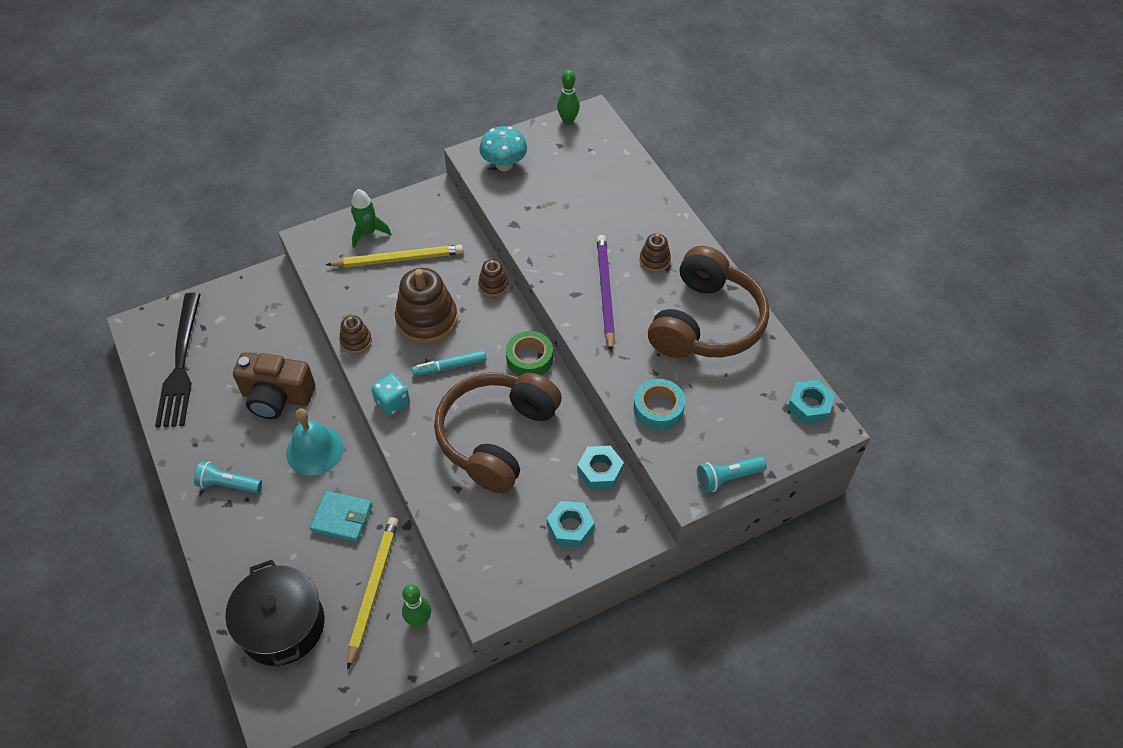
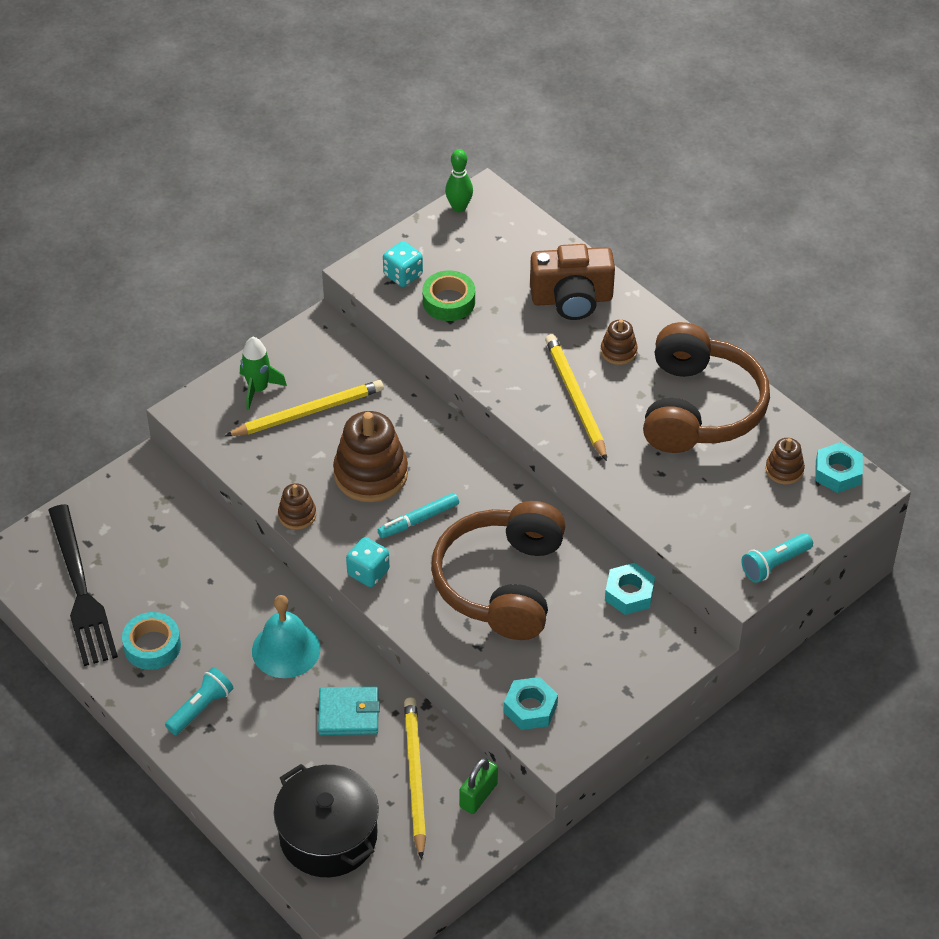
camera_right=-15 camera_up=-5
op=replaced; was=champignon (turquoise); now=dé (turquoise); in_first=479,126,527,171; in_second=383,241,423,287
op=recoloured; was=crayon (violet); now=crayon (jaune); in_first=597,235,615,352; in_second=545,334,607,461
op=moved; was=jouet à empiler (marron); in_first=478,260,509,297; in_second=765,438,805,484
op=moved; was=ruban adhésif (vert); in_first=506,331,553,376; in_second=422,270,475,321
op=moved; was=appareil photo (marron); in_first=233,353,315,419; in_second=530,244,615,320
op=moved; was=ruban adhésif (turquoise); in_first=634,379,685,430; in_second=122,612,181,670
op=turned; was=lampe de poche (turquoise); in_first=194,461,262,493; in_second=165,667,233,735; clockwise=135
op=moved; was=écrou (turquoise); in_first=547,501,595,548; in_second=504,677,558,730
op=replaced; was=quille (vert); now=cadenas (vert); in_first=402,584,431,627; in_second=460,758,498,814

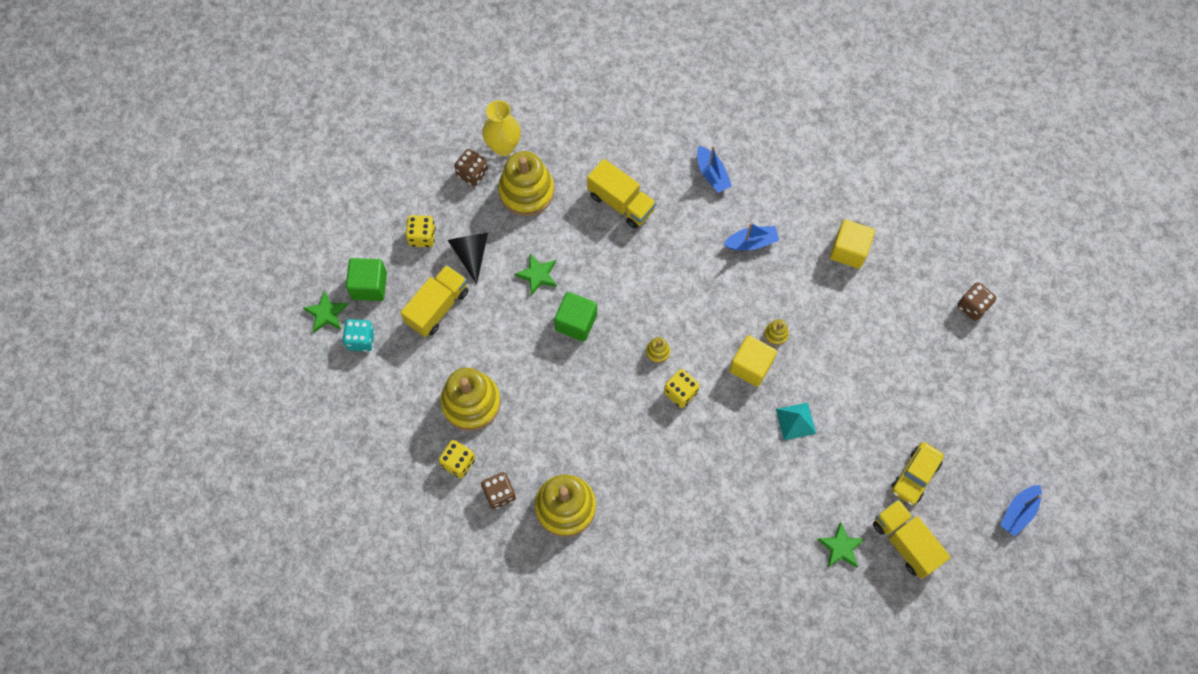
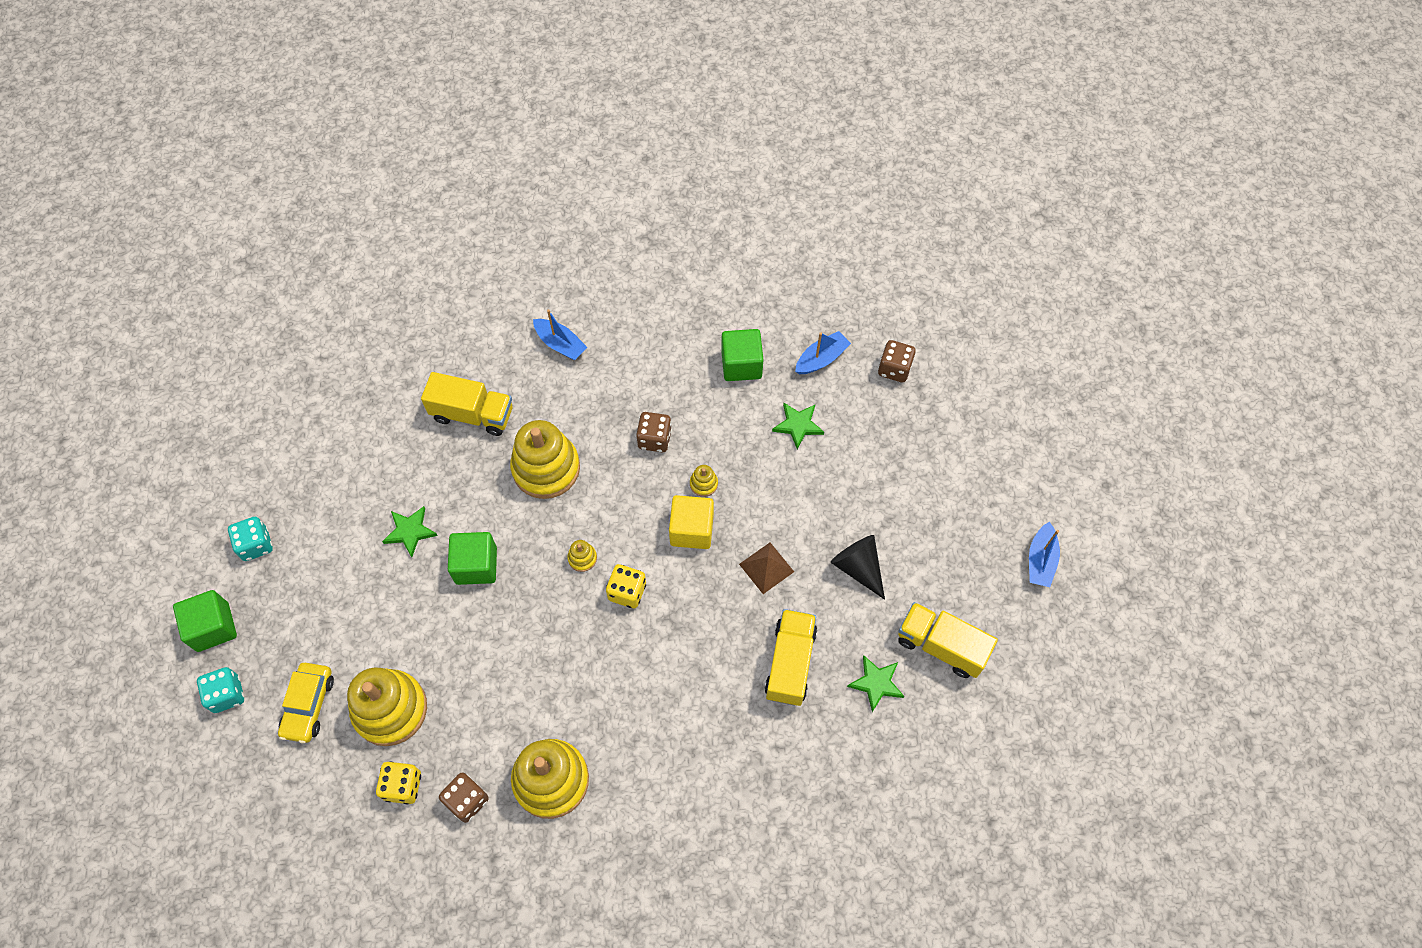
camera_right=-25 camera_up=-5
op=removed; was=vase (jaune); in_first=482,100,521,156
op=moved; was=dé (marron); in_first=454,149,488,186; in_second=636,412,672,452
op=moved; was=jouet à empiler (jaune); in_first=498,151,554,216; in_second=510,420,580,499
op=recoloured; was=dé (jaune); now=dé (turquoise); in_first=406,215,436,247; in_second=228,517,273,561
op=recoloured; was=cube (jaune); now=cube (vert); in_first=830,220,875,269; in_second=721,329,763,381
op=moved; was=bateau (bleu); in_first=723,223,779,250; in_second=795,331,851,374
op=moved; was=cône (noir); in_first=448,233,488,284; in_second=830,535,885,600
op=moved; was=camion (jaune); in_first=400,265,468,337; in_second=764,609,817,706
op=moved; was=étoile (vert); in_first=303,291,348,333; in_second=772,403,824,450
op=recoloured; was=pyramide (turquoise); now=pyramide (marron); in_first=776,403,816,440; in_second=739,543,794,594
op=moved; was=voiture (jaune); in_first=892,442,944,505; in_second=278,663,334,743

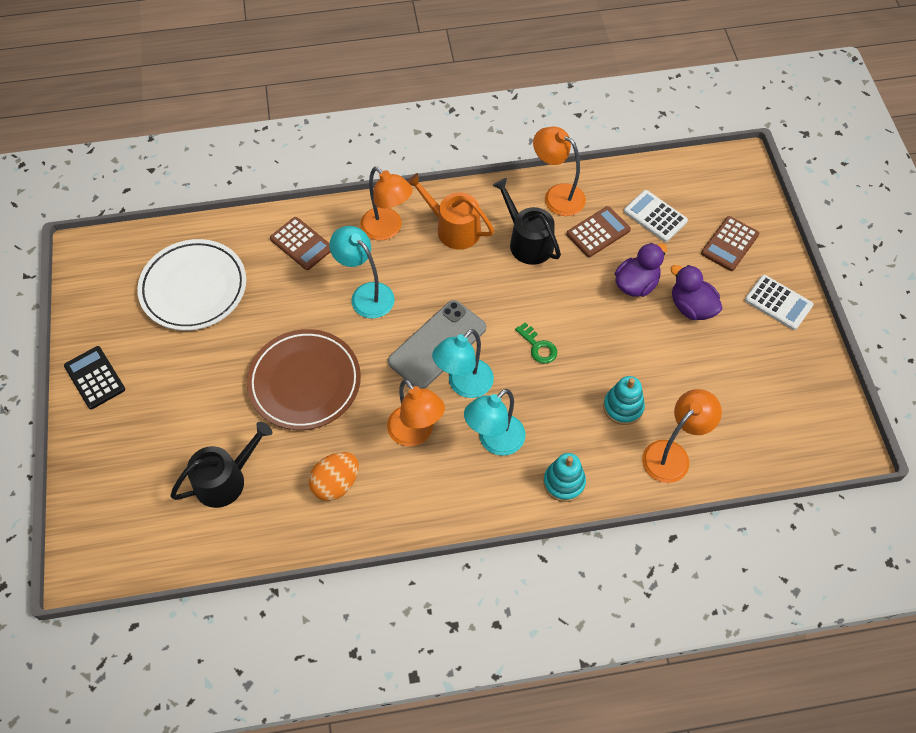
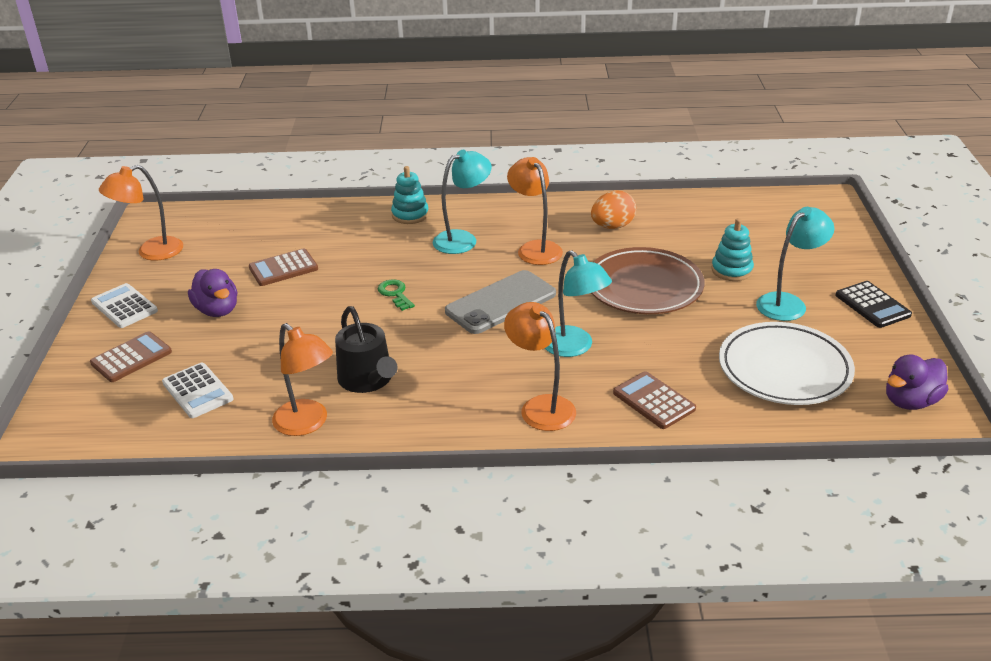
camera_right=-170 camera_up=-25
op=removed; was=arrosoir (orange); in_first=407,173,494,249
op=moved; was=calculatrice (marron); in_first=566,206,631,257; in_second=249,248,318,286
op=moved; was=canard (violet); in_first=615,243,667,297; in_second=886,354,949,410
op=moved; was=lampe (turquoise); in_first=432,329,494,398; in_second=756,207,834,321
op=moved; was=jouet à empiler (turquoise); in_first=603,376,645,425; in_second=712,218,754,281
op=moved; was=lampe (orange); in_first=642,389,722,483; in_second=99,165,183,261
op=removed; was=arrosoir (noir); in_first=170,422,272,508

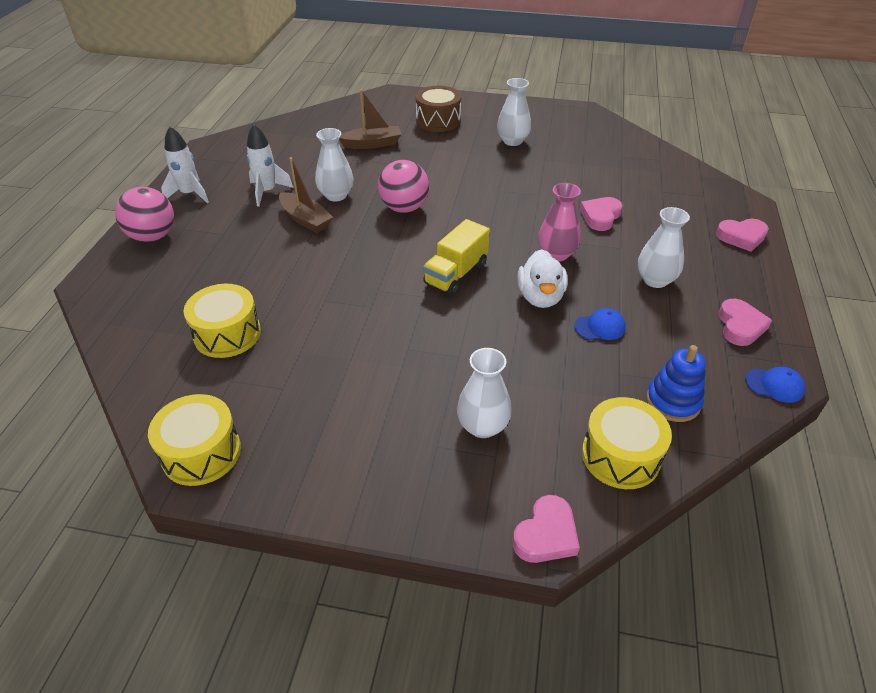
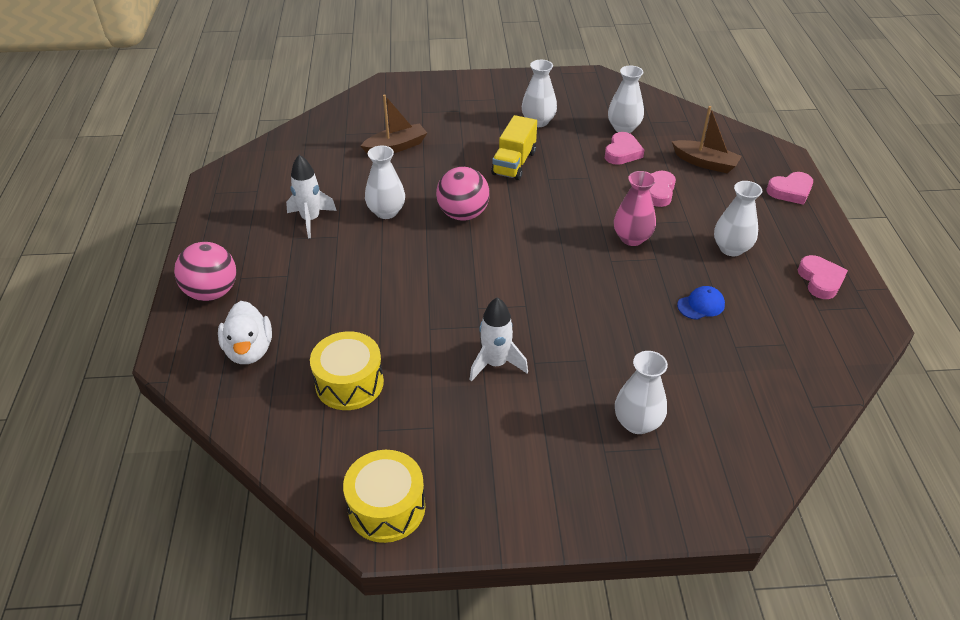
camera_right=-15 camera_up=0
op=removed; was=tambour (marron); in_first=415,86,461,132
op=moved; was=fusée (blanc); in_first=161,126,209,203; in_second=470,297,528,382
op=moved; was=bateau (marron); in_first=279,157,333,233; in_second=672,106,742,173
op=moved; was=camion (jaune); in_first=423,219,490,295; in_second=491,115,537,180
op=moved; was=canard (blanc); in_first=517,249,568,308; in_second=218,301,272,364
op=removed; was=jouet à empiler (bleu); in_first=646,345,706,422
op=removed; was=casquette (bleu); in_first=745,367,805,403
op=removed; was=tambour (jaune); in_first=582,397,672,489
op=moved; was=cœur (rose); in_first=513,495,580,563; in_second=605,132,644,165
op=added; now=vase (blanc); in_second=608,66,644,133

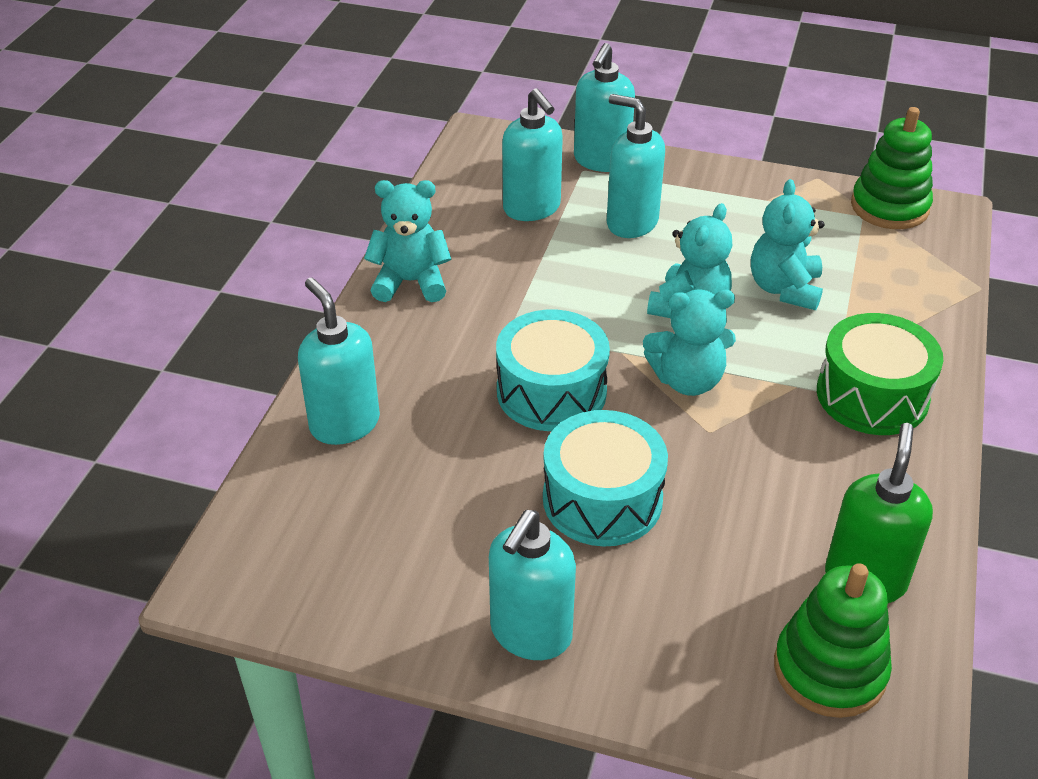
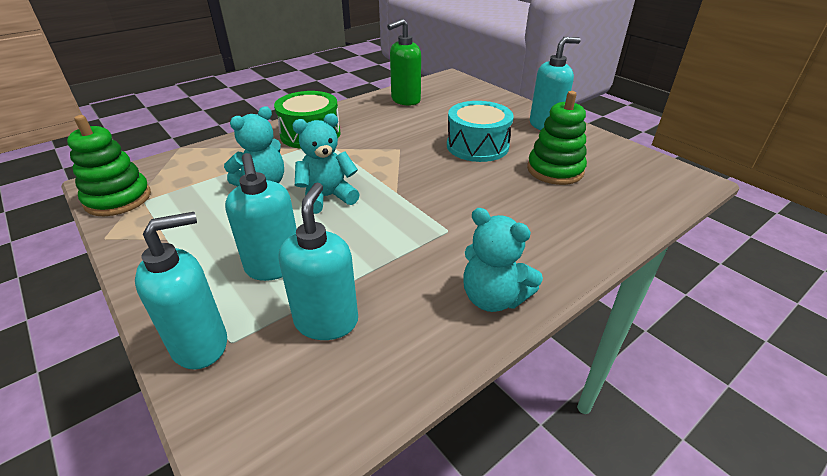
camera_right=-145 camera_up=-5
op=removed; was=distributeur de savon (turquoise); in_first=298,278,380,445
op=removed; was=ours en peluche (turquoise); in_first=643,289,736,396
op=removed; was=tambour (turquoise); in_first=496,309,610,431
op=moved; was=jouet à empiler (vert); in_first=774,563,892,718; in_second=527,91,587,185

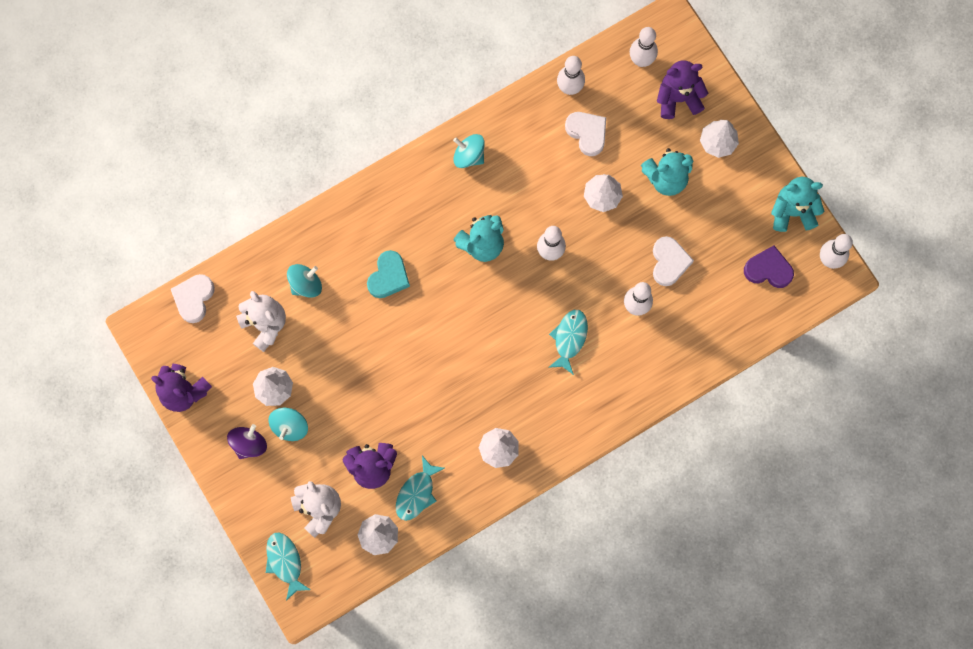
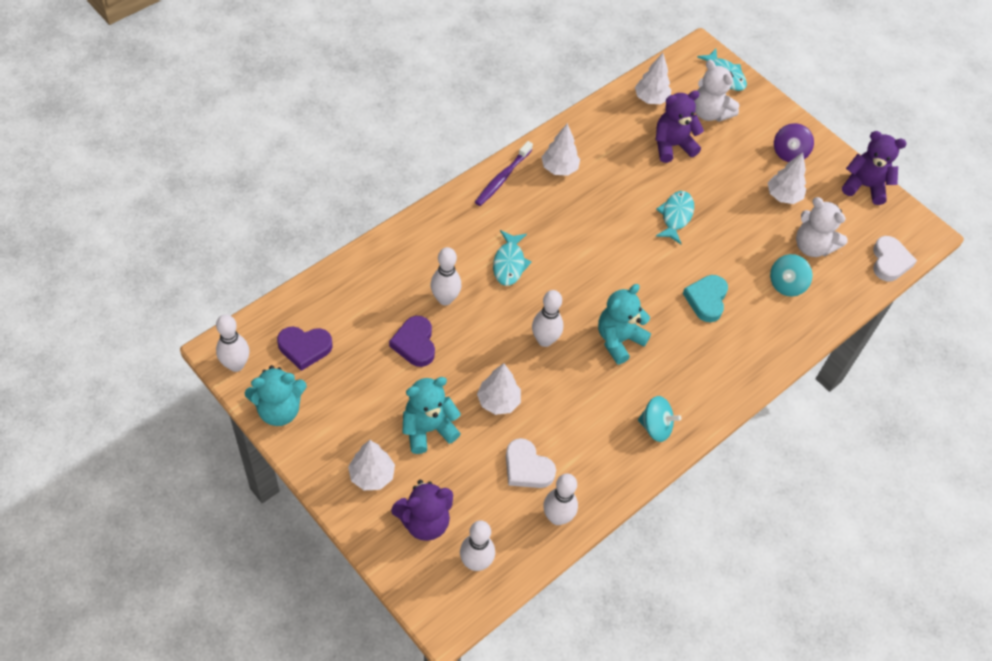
camera_right=165 camera_up=-20
op=recoloured; was=cœur (blanc); now=cœur (violet); in_first=653,236,694,286; in_second=389,316,435,367
op=removed; was=toupie (turquoise); in_first=268,408,308,441
op=moved; was=poisson (turquoise); in_first=396,456,445,521; in_second=655,191,694,244
op=added; now=brosse à dents (violet); in_second=475,141,533,206

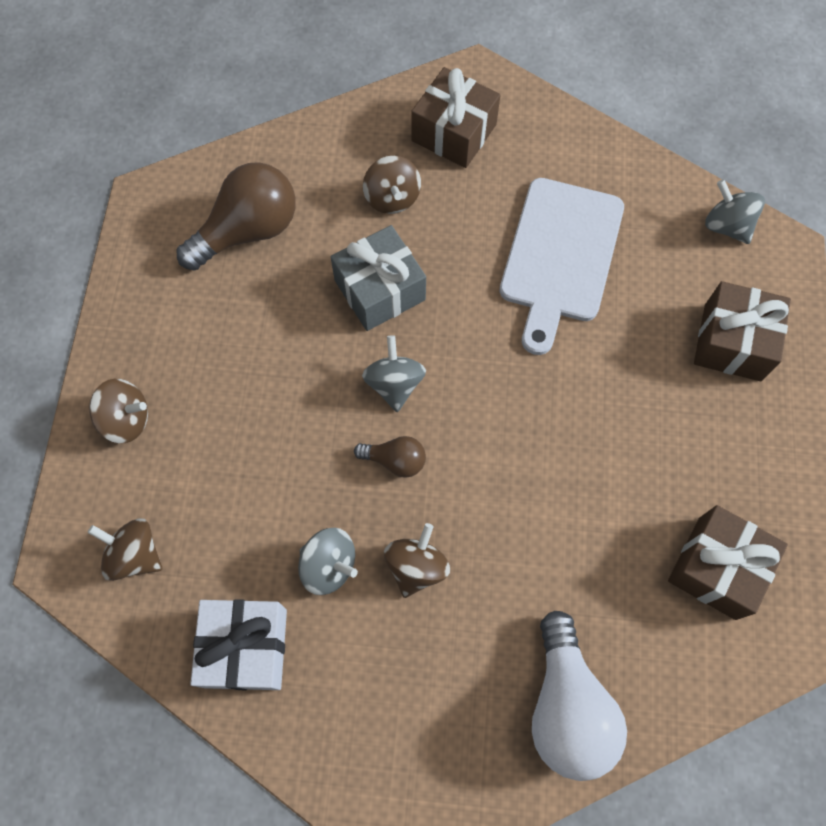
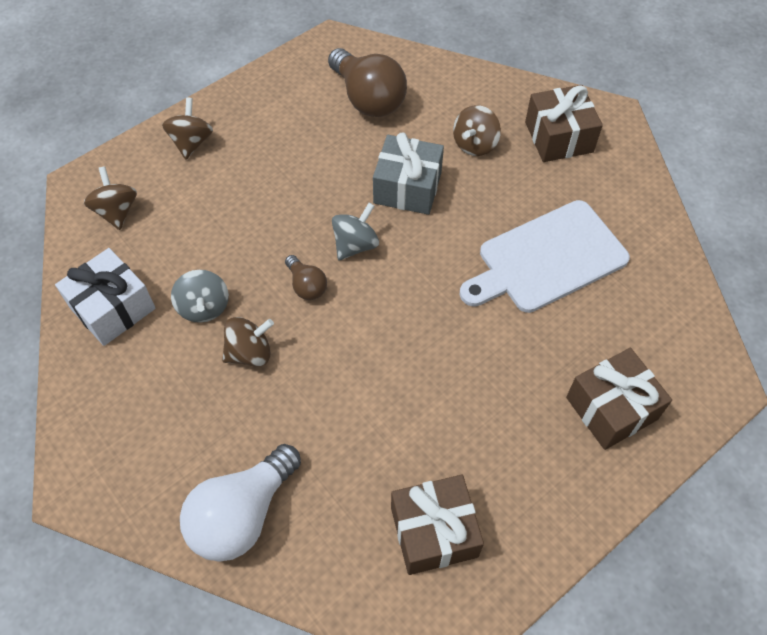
camera_right=45 camera_up=-10
op=turned; was=ampoule (marron); in_first=177,162,296,270; in_second=328,48,407,117; clockwise=45
op=removed; was=toupie (gris); in_first=705,179,765,244
op=turned; was=toupie (marron); in_first=89,379,148,443; in_second=162,97,213,160; clockwise=-135

